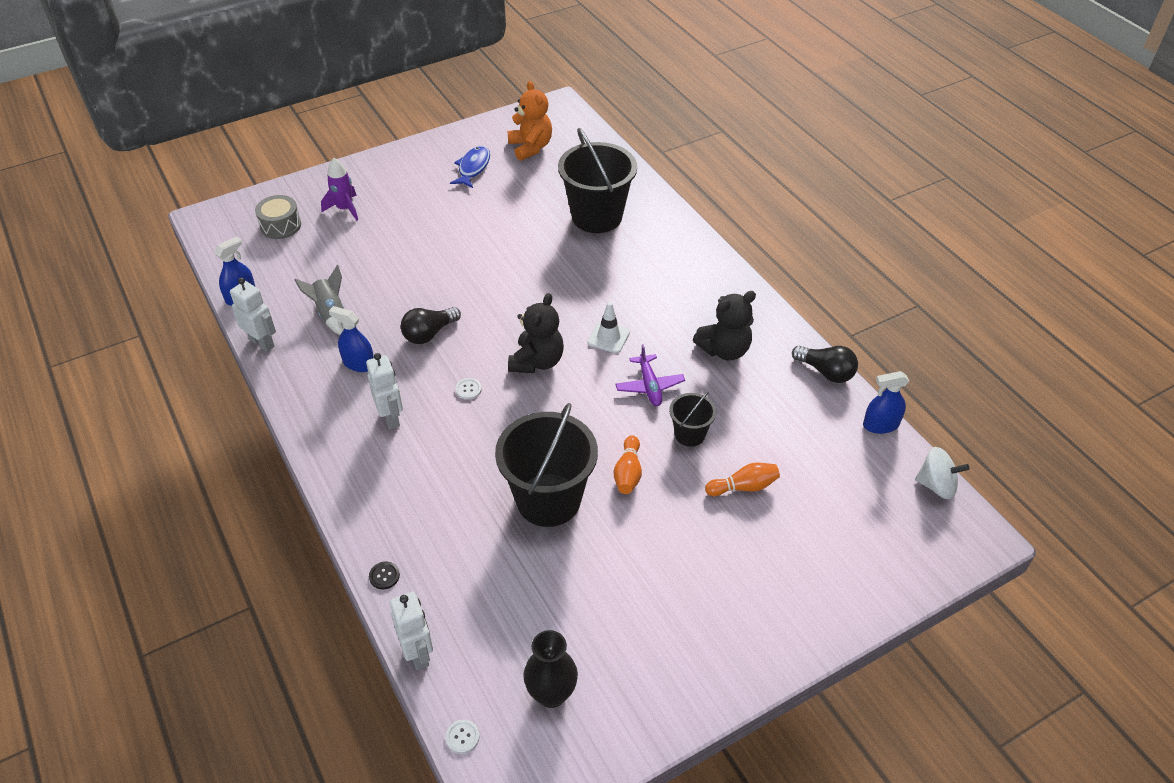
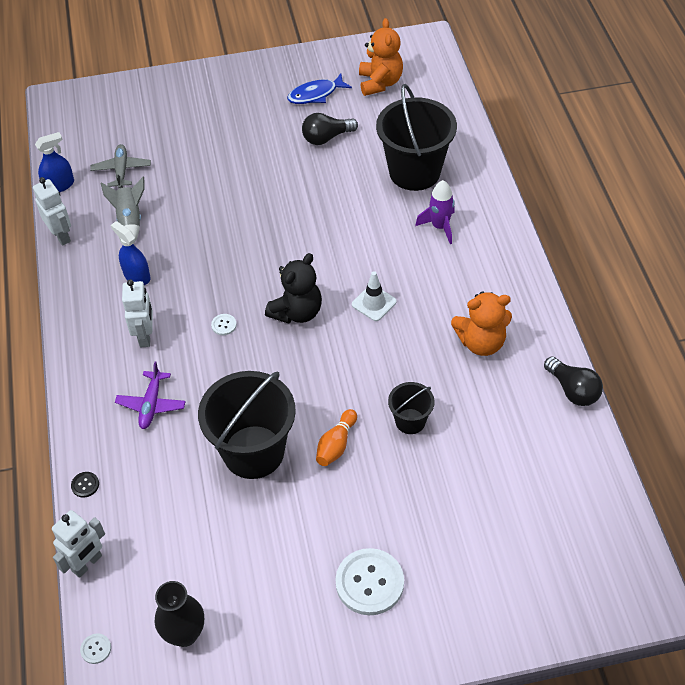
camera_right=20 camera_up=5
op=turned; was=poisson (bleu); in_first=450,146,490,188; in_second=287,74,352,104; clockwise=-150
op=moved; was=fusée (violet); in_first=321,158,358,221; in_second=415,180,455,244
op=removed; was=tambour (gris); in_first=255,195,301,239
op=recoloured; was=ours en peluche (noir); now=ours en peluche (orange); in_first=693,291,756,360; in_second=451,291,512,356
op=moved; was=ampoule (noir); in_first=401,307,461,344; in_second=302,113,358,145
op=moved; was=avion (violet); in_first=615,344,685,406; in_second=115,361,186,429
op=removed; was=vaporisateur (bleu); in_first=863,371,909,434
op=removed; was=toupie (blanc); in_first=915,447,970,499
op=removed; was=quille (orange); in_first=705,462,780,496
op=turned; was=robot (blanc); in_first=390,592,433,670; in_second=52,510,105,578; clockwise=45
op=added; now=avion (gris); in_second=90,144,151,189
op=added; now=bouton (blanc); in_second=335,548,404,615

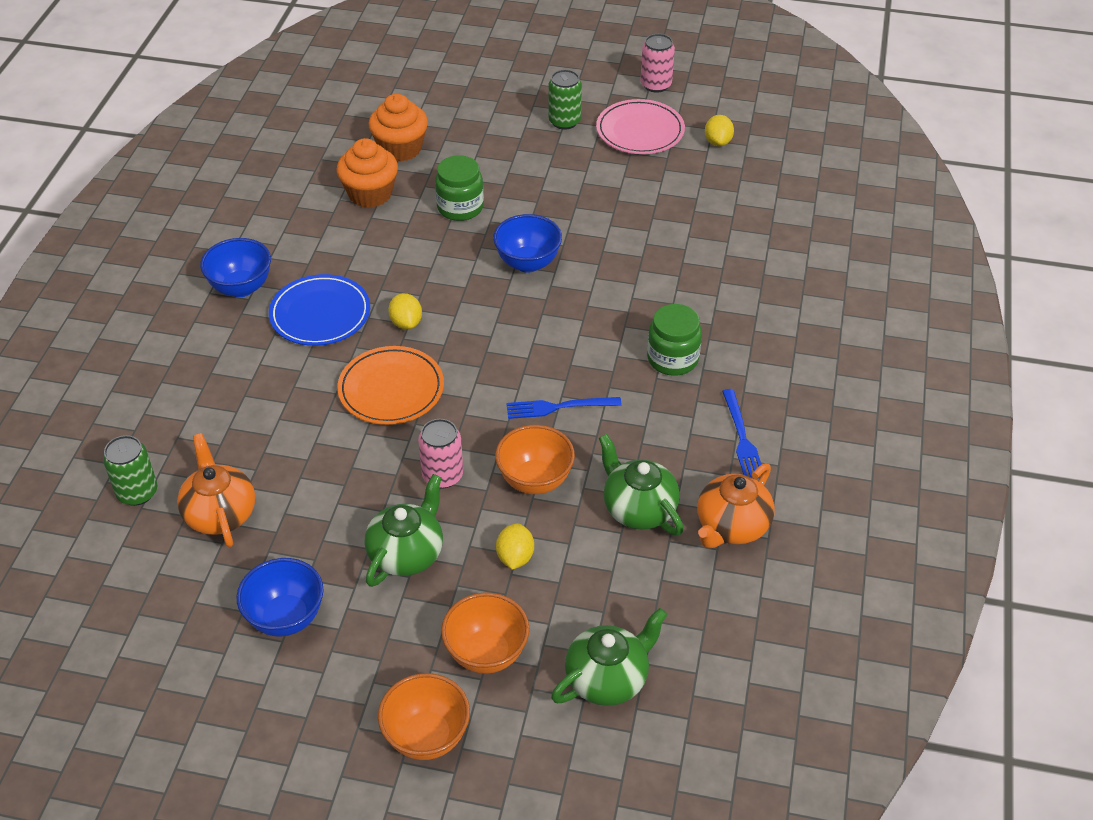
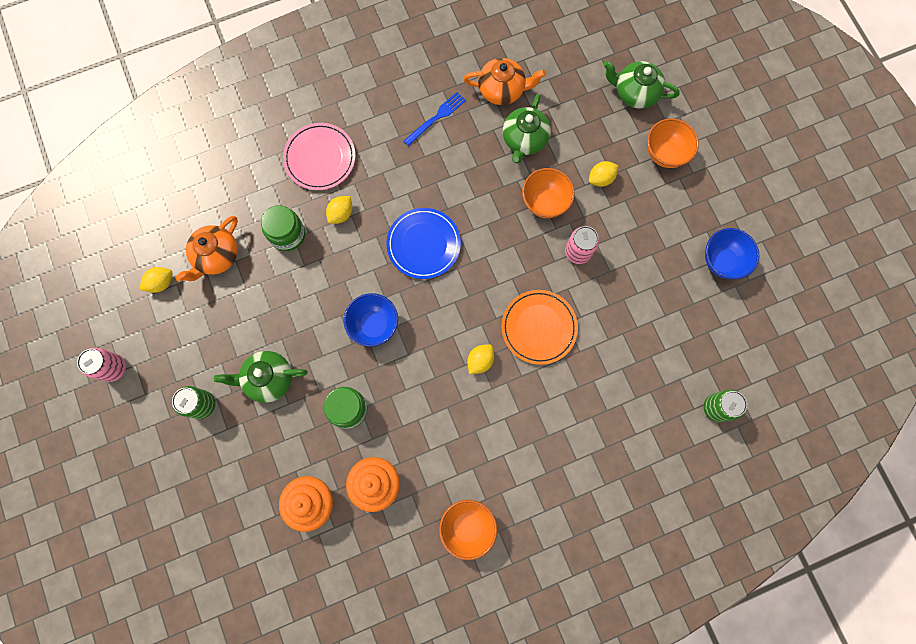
camera_right=-125 camera_up=30
op=moved; was=assiette (rose); in_first=596,99,685,154; in_second=283,123,355,190
op=removed; was=bol (bleu); in_first=200,238,271,297
op=moved; was=assiette (bleu); in_first=269,274,370,346; in_second=386,208,461,279
op=moved; was=bocal (vert); in_first=647,304,702,376; in_second=261,205,305,251
op=removed; was=fourchette (bleu); in_first=507,397,622,419
op=moved; was=théière (orange); in_first=177,433,255,547; in_second=175,216,238,282
op=moved; was=théière (vert); in_first=365,474,443,587; in_second=214,351,308,403
op=moved; was=bol (orange); in_first=378,673,470,760; in_second=439,500,497,560
op=added; now=citron (jaune); in_second=326,196,352,224

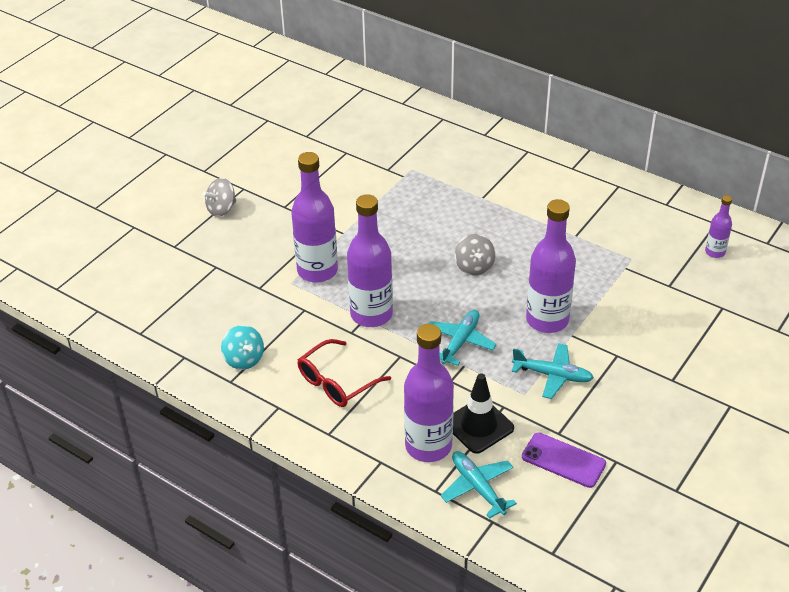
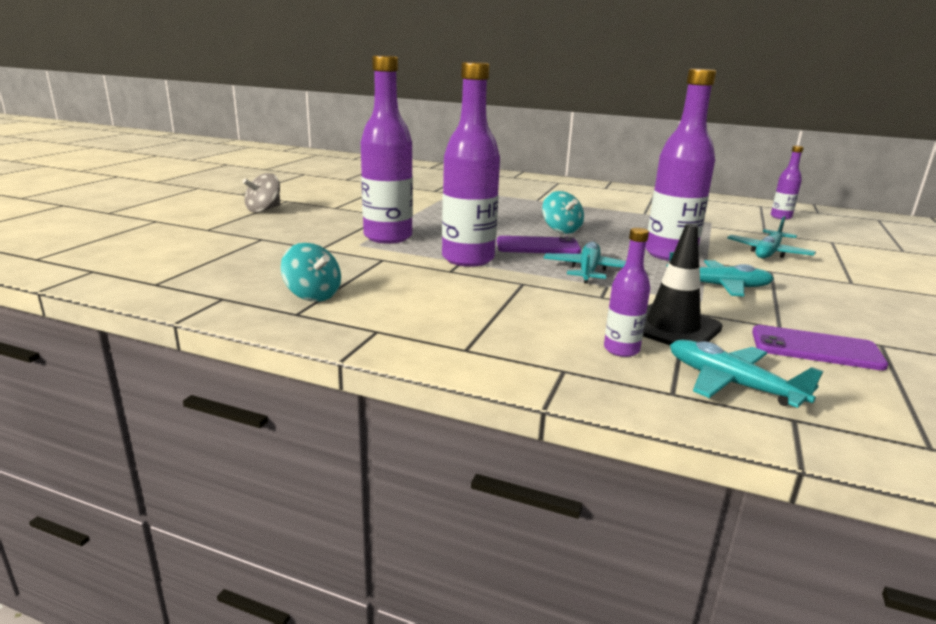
camera_right=-15 camera_up=-20
op=recoloured; was=toupie (gris); now=toupie (turquoise); in_first=455,234,495,275; in_second=542,191,584,234
op=resized; was=bouteille (violet); in_first=404,324,454,462; in_second=604,228,650,357; ratio=0.5
op=removed; was=lunettes (rouge); in_first=298,339,391,407
op=added; now=avion (turquoise); in_second=727,216,816,258
op=added; now=téléphone (violet); in_second=497,236,581,254

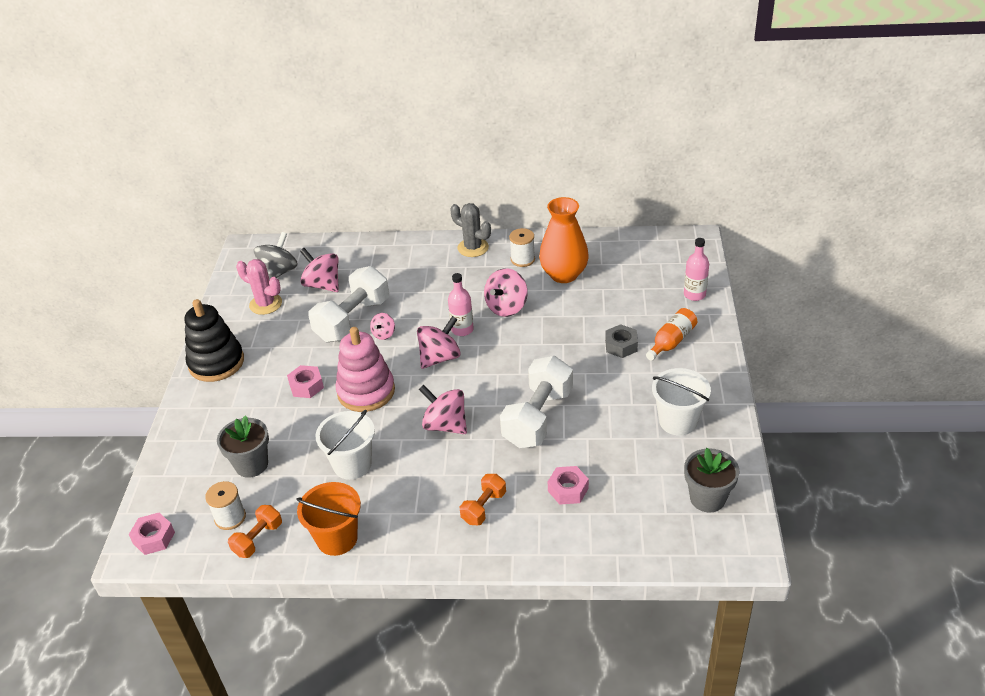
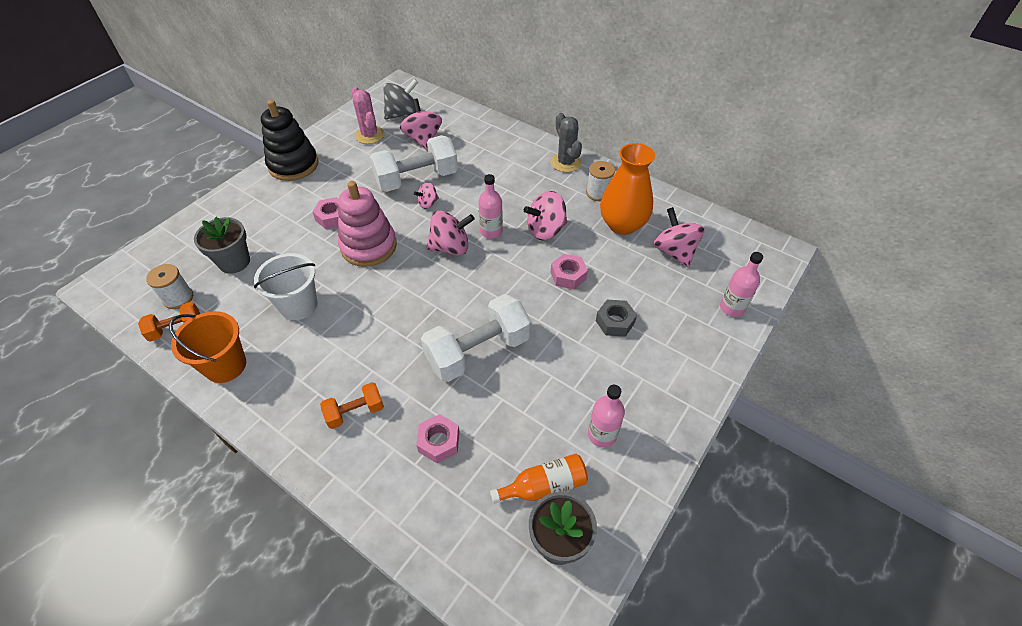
camera_right=30 camera_up=10
op=moved; was=bouteille (orange); in_first=646,308,697,361; in_second=490,454,588,504
op=replaced; was=seau (blanc); now=bouteille (rose); in_first=652,368,711,436; in_second=588,385,625,448
op=moved; was=toupie (rose); in_first=419,385,467,434; in_second=653,207,705,267
op=moved; was=écrou (rose); in_first=129,513,175,555; in_second=551,254,588,289

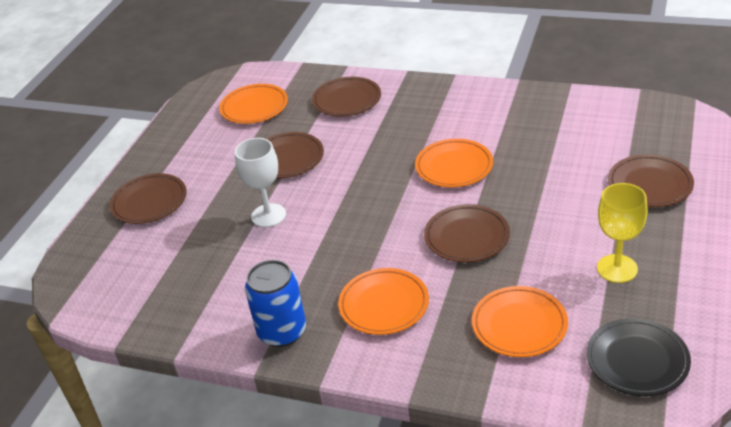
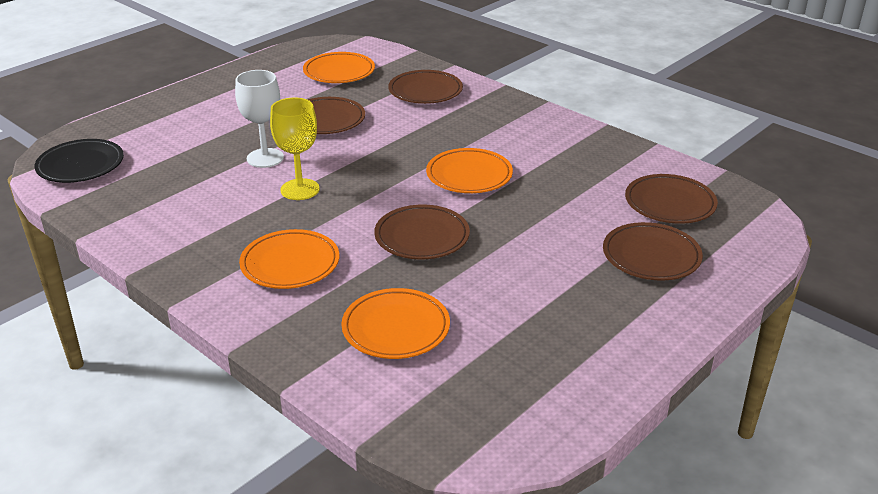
camera_right=20 camera_up=-5
op=moved; was=assiette (marron); in_first=110,173,187,224; in_second=625,174,718,224
op=moved; was=verre à pied (jaune); in_first=597,183,648,283; in_second=270,97,319,200
op=removed; was=canette (bleu); in_first=245,260,306,347
op=moved; was=assiette (noir); in_first=587,318,691,396; in_second=34,139,124,183

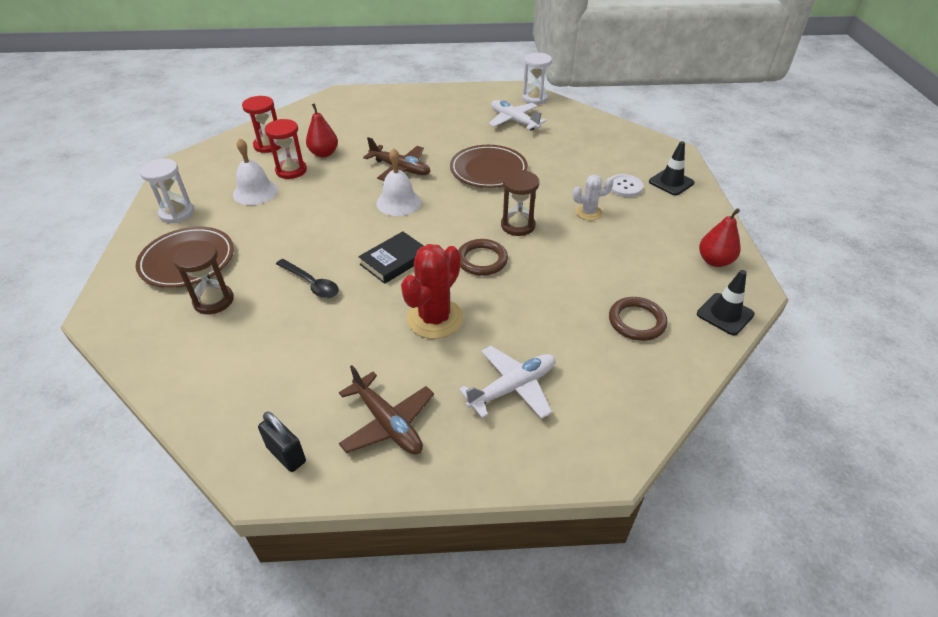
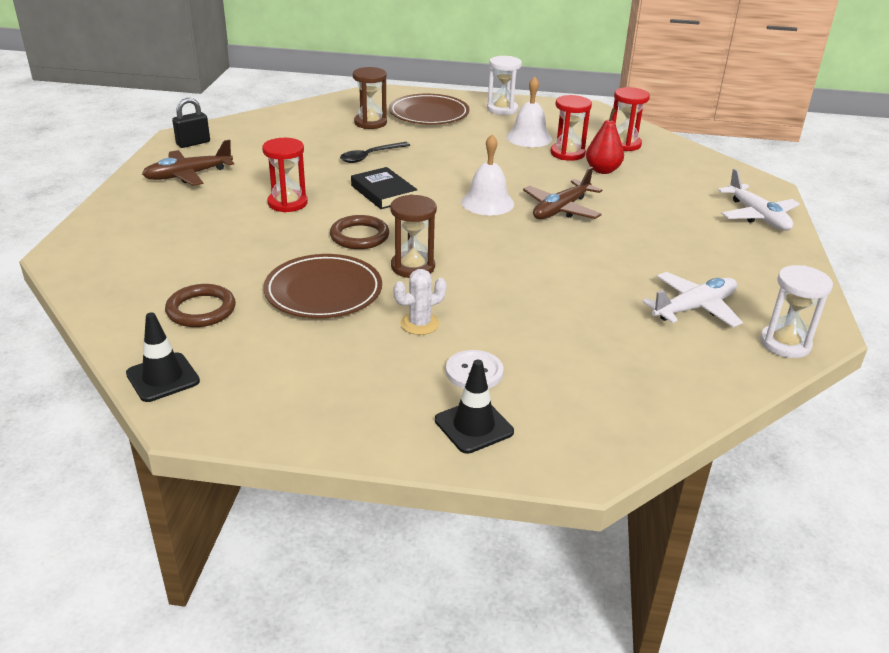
camera_right=100 camera_up=-10
op=moved; was=assiette (marron); in_first=450,145,528,188; in_second=263,254,382,318
op=turned; was=cactus (blanc); in_first=573,175,613,220; in_second=394,269,447,335; clockwise=60
op=removed; was=poire (rouge); in_first=699,208,741,267
op=replaced; was=cactus (rouge); now=sablier (rouge); in_first=401,244,463,339; in_second=262,138,308,212
op=moved; was=avion (blanc); in_first=459,346,555,419; in_second=718,169,800,231

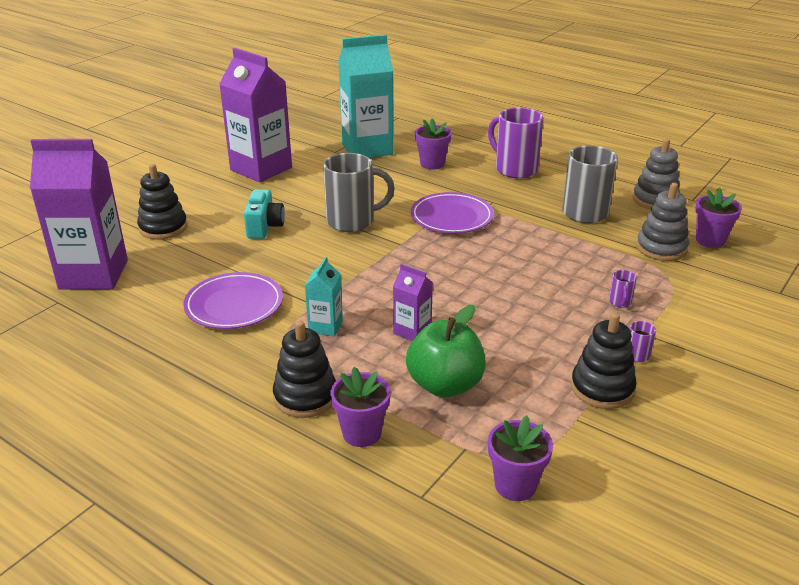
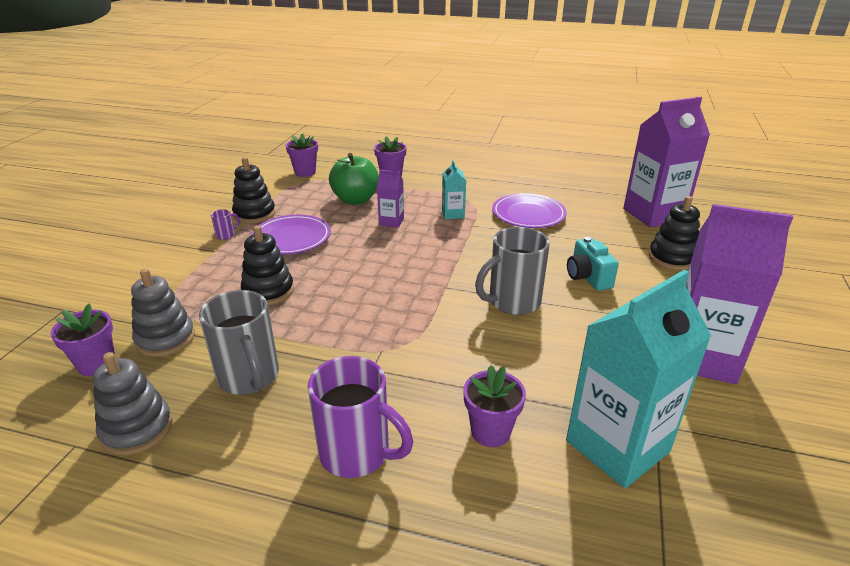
camera_right=160 camera_up=0
op=moved; was=assiette (violet); in_first=411,192,494,233; in_second=251,215,331,254
op=removed; was=tasse (violet); in_first=609,270,637,308
op=moved; was=jouet à empiler (noir); in_first=273,320,336,418; in_second=241,225,294,305

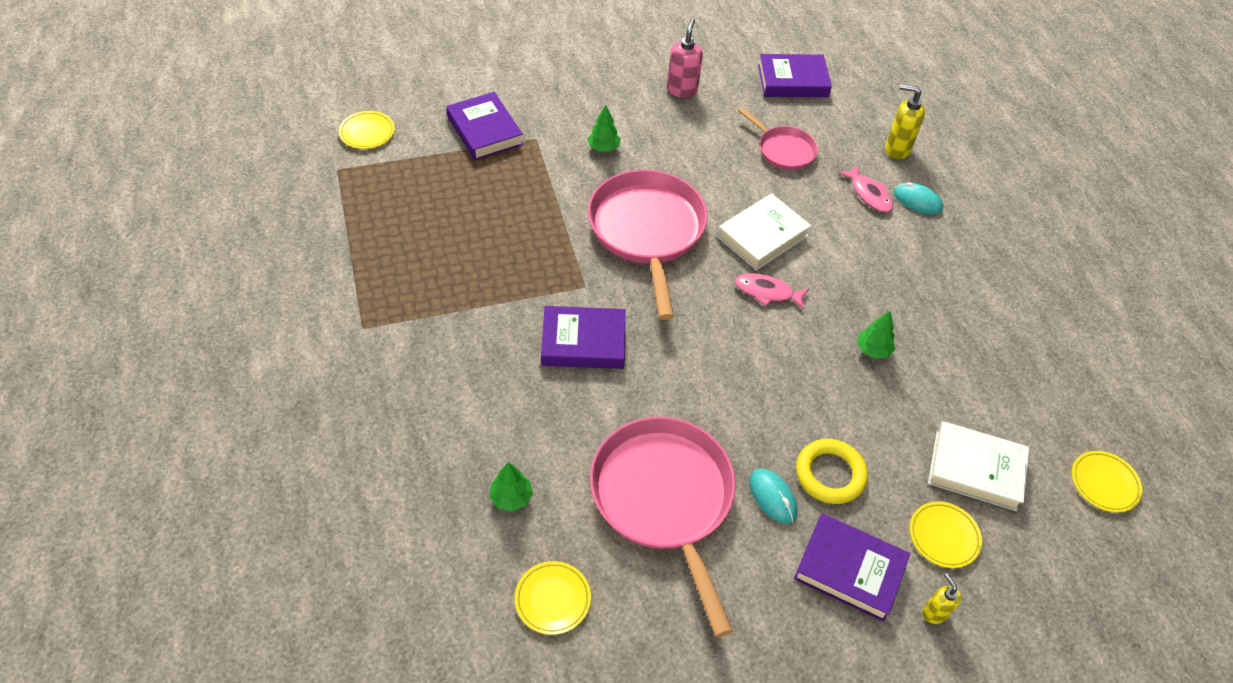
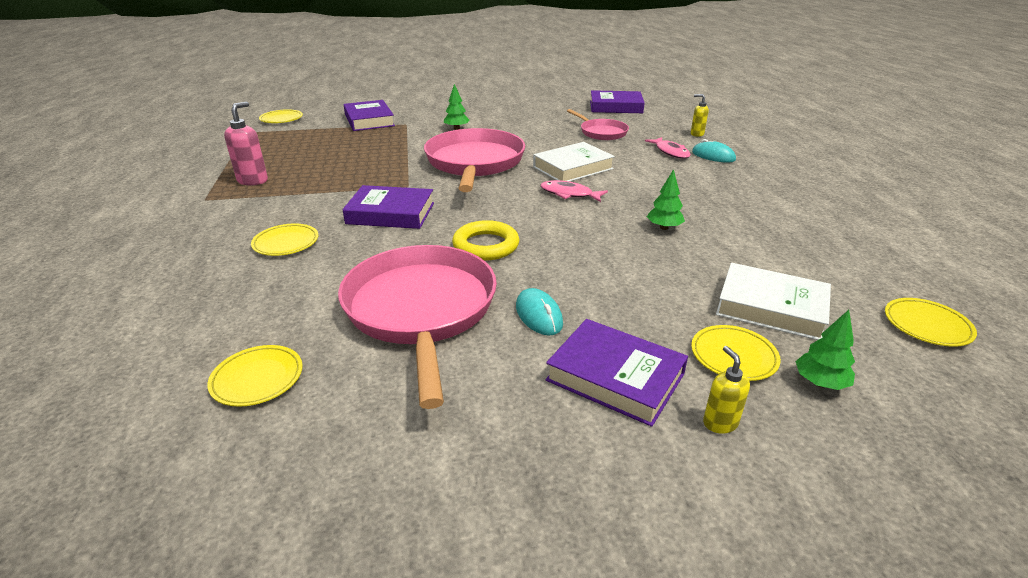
camera_right=10 camera_up=-20
op=moved; was=distributeur de savon (rose); in_first=667,18,703,98; in_second=224,101,268,186
op=resized; was=distributeur de savon (jaune); in_first=885,84,925,159; in_second=691,94,709,137; ratio=0.62
op=moved; was=anneau (jaune); in_first=796,439,868,504; in_second=452,220,520,261
op=moved; was=arbre (vert); in_first=489,462,533,511; in_second=795,310,855,390
op=added; now=assiette (jaune); in_second=251,224,318,256

